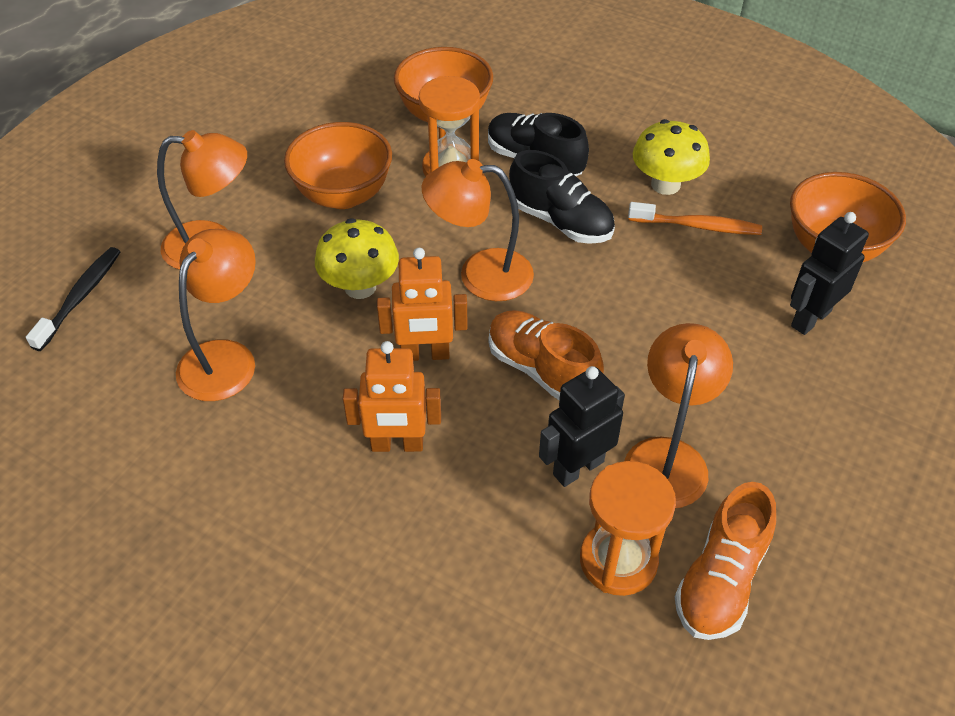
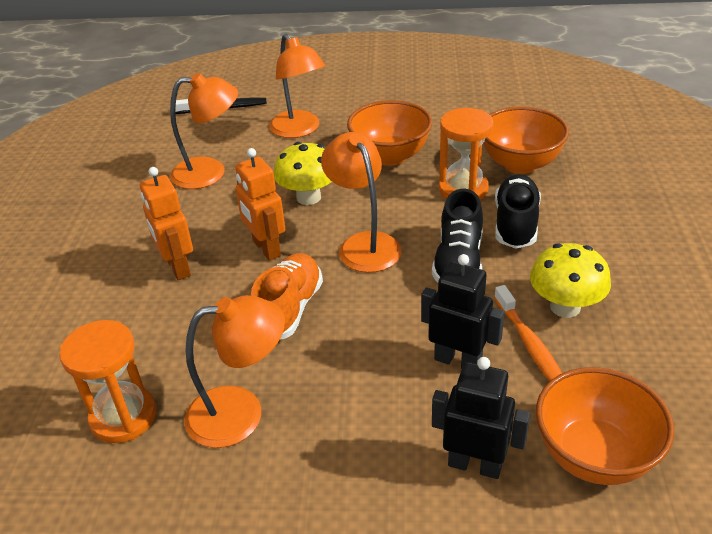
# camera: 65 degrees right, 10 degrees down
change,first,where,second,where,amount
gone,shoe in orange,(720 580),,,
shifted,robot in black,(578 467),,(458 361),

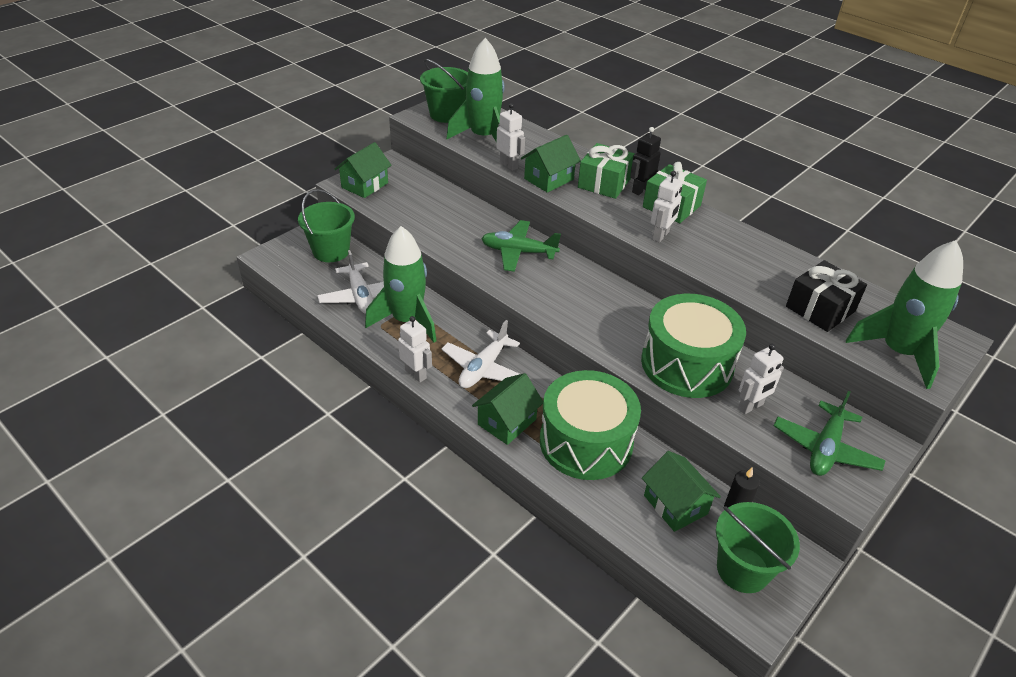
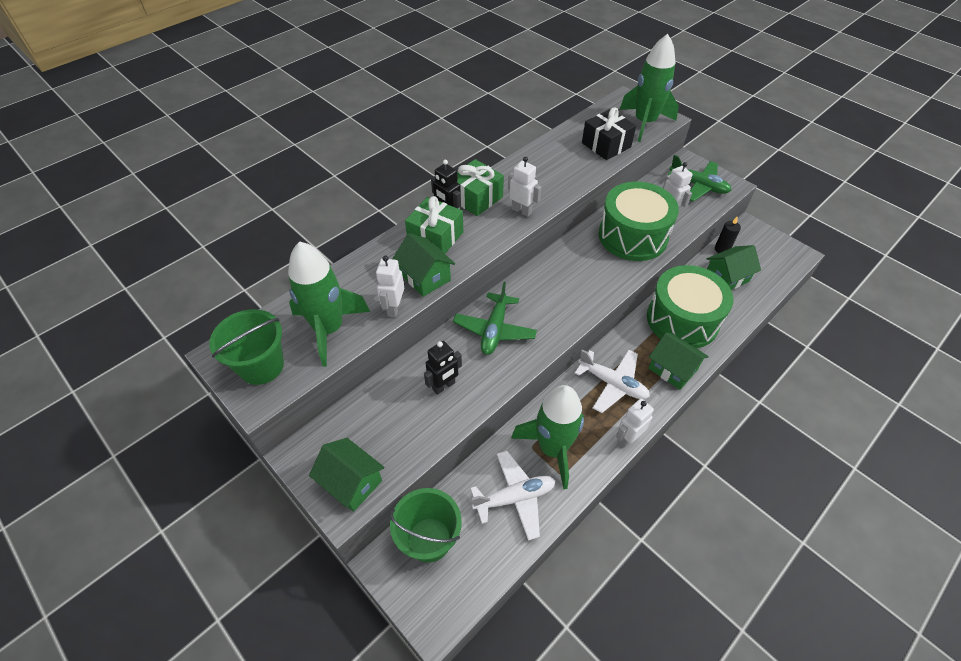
# camera: 85 degrees left, 10 degrees up
change,first,where,second,where,amount
gone,bucket in green,(742 569),,,
new,,,robot in black,(444 386),
rotated,robot in white,(509 165),,(394 308),45 degrees counterclockwise

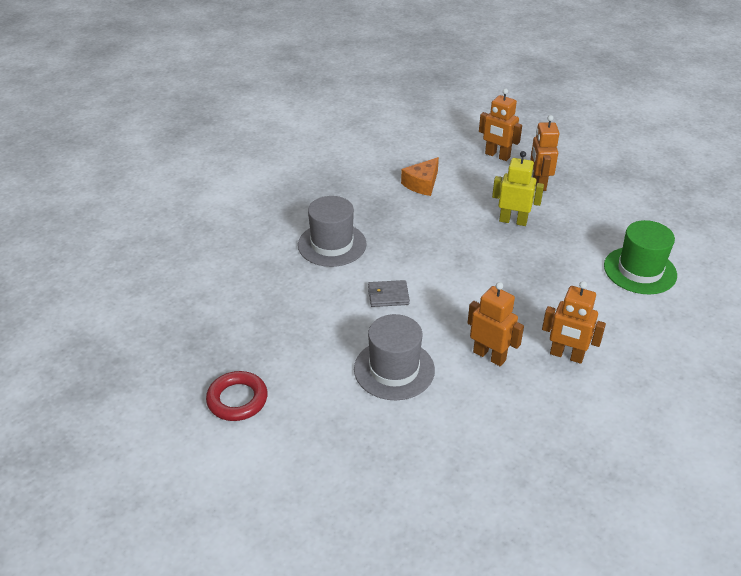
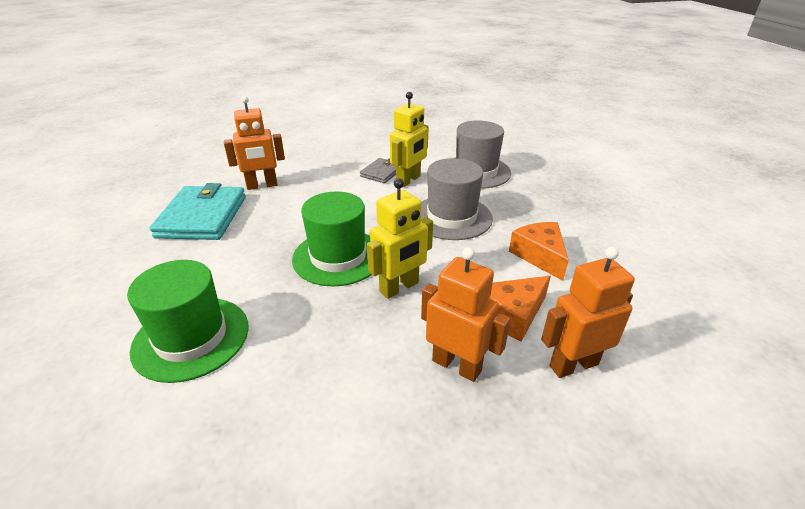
# camera: 125 degrees right, 5 degrees down
change,first,where,second,where,amount
gone,ring in red,(237 399),,,
new,,,hat in green,(338 257),
new,,,robot in yellow,(408 180),
new,,,cheese in orange,(513 314),
shifted,hat in grey,(394 369),,(451 217),
swapped,robot in orange,(566 355),wallet in turquoise,(202 217),

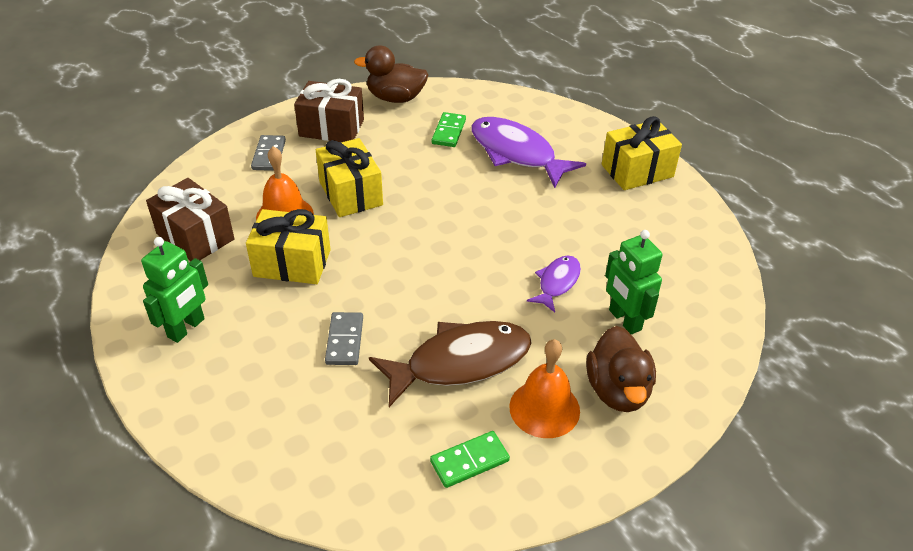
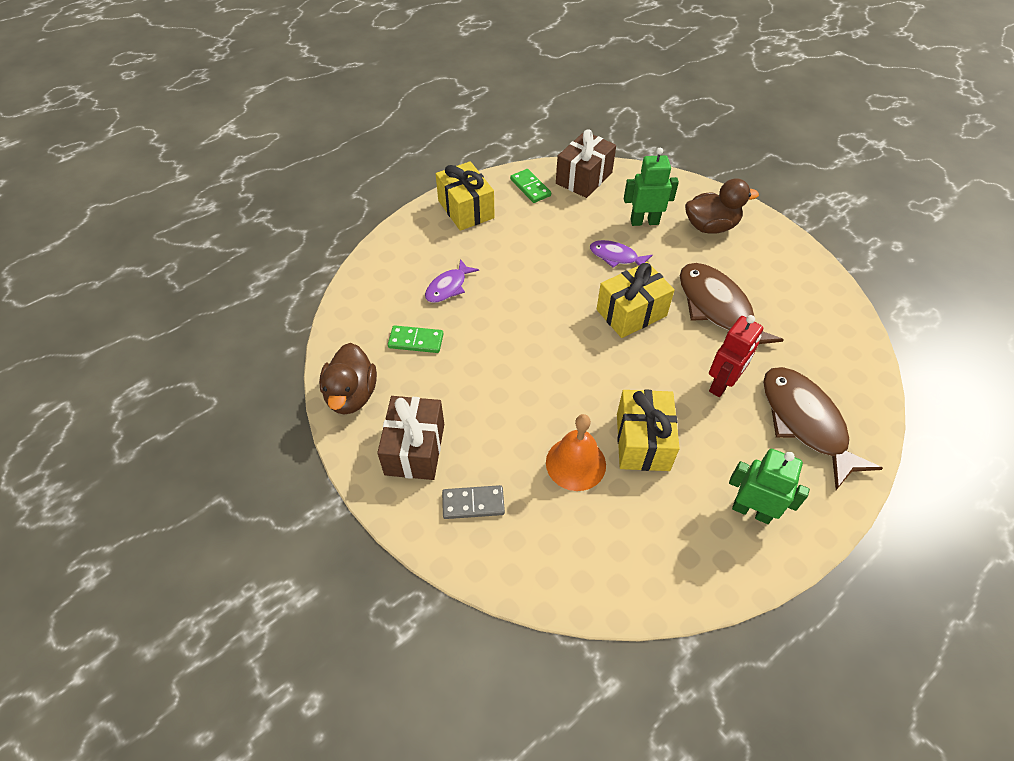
# camera: 95 degrees left, 10 degrees up
change,first,where,second,where,amount
gone,bell in orange,(544 408),,,
new,,,fish in brown,(805 423),
shifted,gift in brown,(195 237),,(584 178),
shifted,gift in yellow,(351 193),,(631 312),
shifted,domino in green,(469 461),,(530 187),
swapped,domino in grey,(344 340),robot in red,(722 384),
rotated,robot in green,(624 320),,(644 221),150 degrees counterclockwise
scaled,fish in purple,(516 153),,(448 287),x0.53

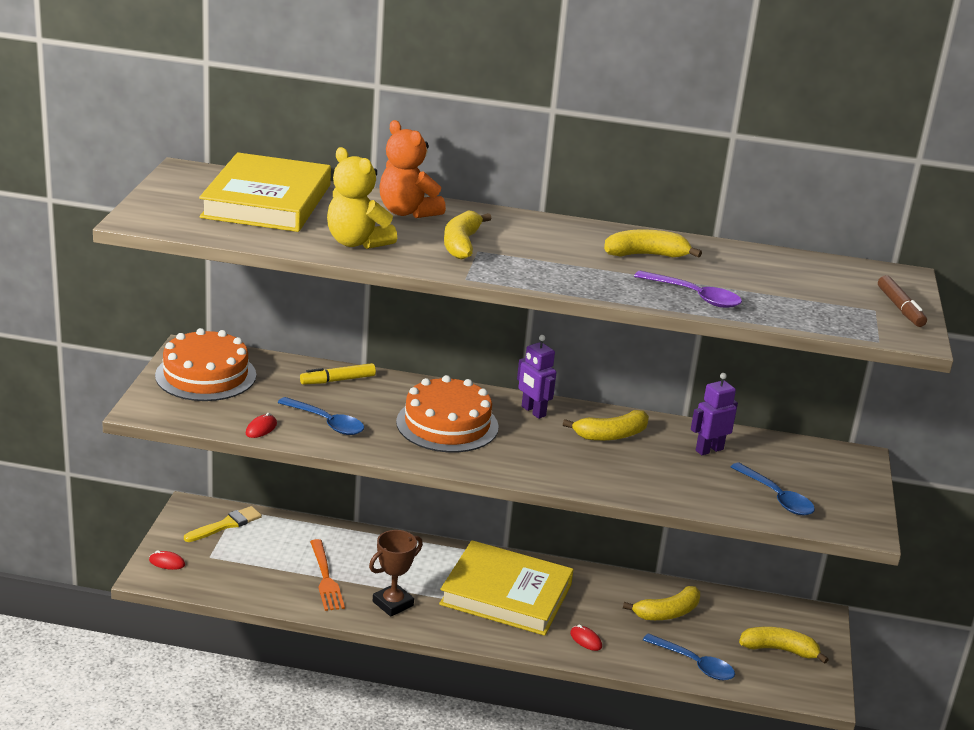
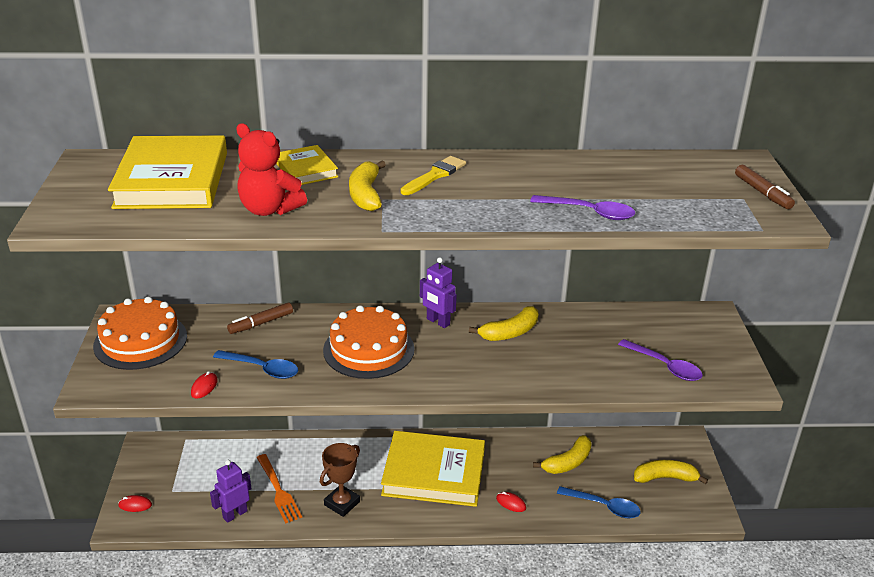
# camera: 10 degrees left, 5 degrees up
change,first,where,second,where,amount
gone,banana in yellow,(646 255),,,
shifted,brush in yellow,(226 525),,(435 175),
shifted,robot in purple,(709 450),,(235 514),
swapped,teddy bear in orange,(407 212),book in yellow,(306 169),
repainted,marker in yellow,(337 380),marker in brown,(261 323),
repainted,teddy bear in yellow,(357 242),teddy bear in red,(269 209),
repainted,spoon in blue,(777 497),spoon in purple,(665 366),

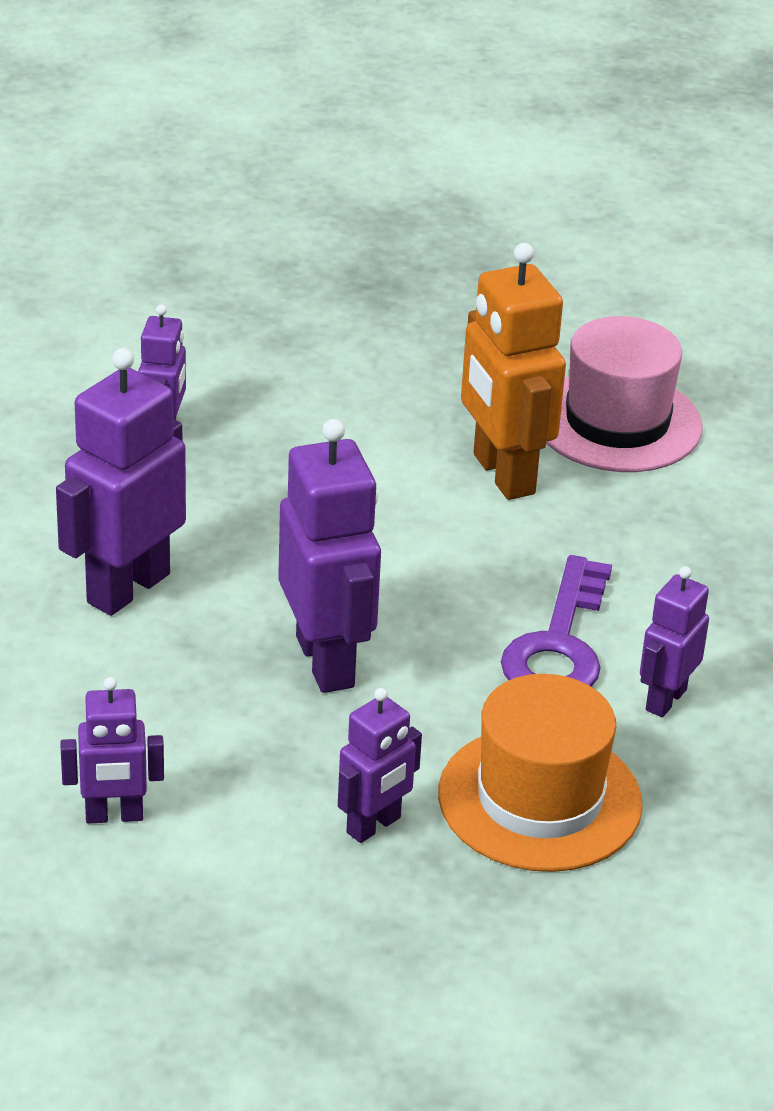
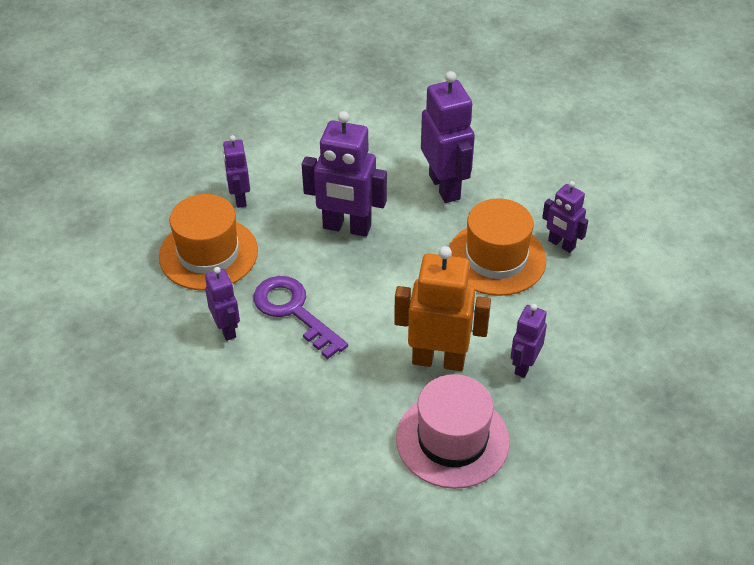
# camera: 125 degrees right, 10 degrees up
change,first,where,second,where,amount
new,,,hat in orange,(496 258),
shifted,robot in purple,(114 816),,(524 365),

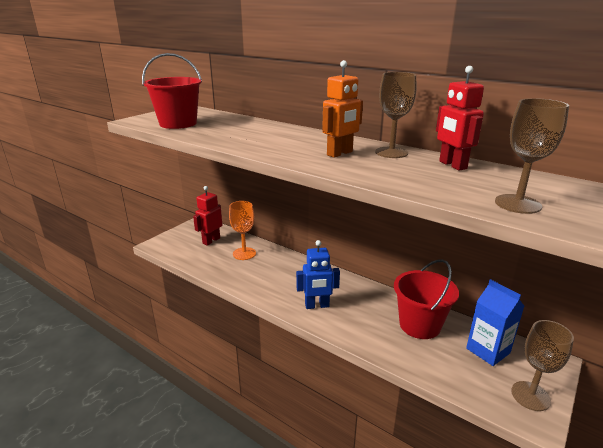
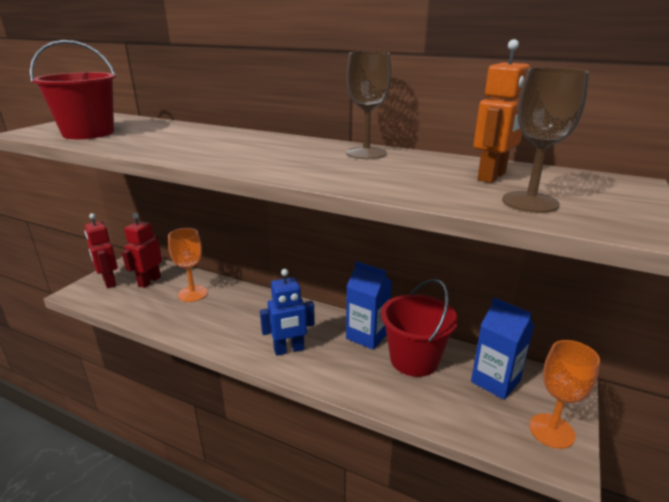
# camera: 10 degrees left, 0 degrees up
change,first,where,second,where,amount
new,,,carton in blue,(367 336),
shifted,robot in orange,(340 153),,(492 177),
shifted,robot in red,(452 165),,(109 282),
repainted,goblet in brown,(530 396),goblet in orange,(551 431),

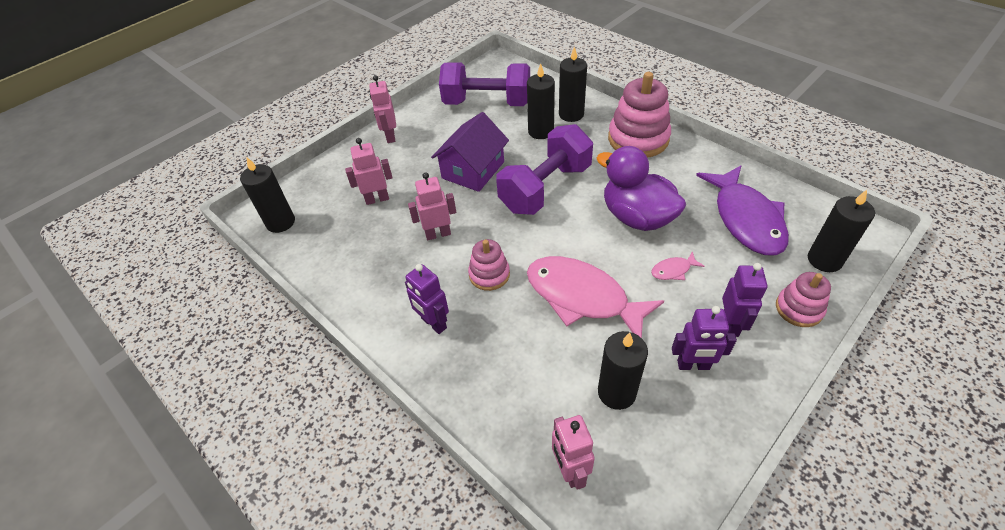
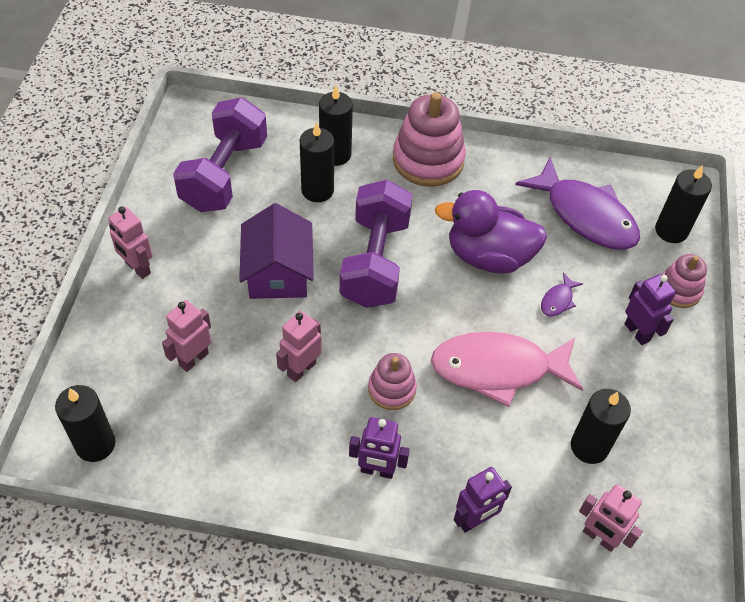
# camera: 40 degrees left, 5 degrees up
change,first,where,second,where,amount
shifted,robot in purple,(693 365),,(475 520),
repainted,fish in pink,(673 270),fish in purple,(558 300),
rotated,dumbbell in purple,(487 103),,(224 174),45 degrees counterclockwise

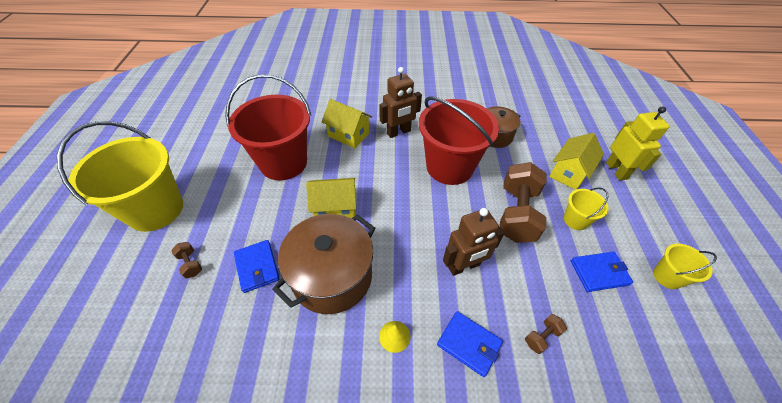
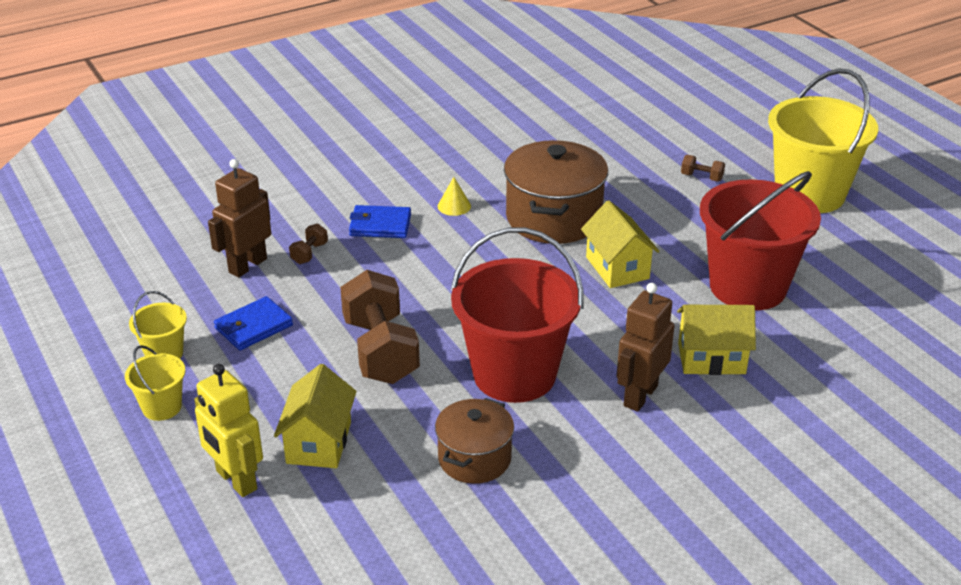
# camera: 150 degrees right, 15 degrees down
change,first,where,second,where,amount
gone,wallet in blue,(257 267),,,
shifted,robot in brown,(464 266),,(247 265),
shifted,bucket in yellow,(575 220),,(162 407),
rotated,house in yellow,(335 209),,(617 268),75 degrees counterclockwise

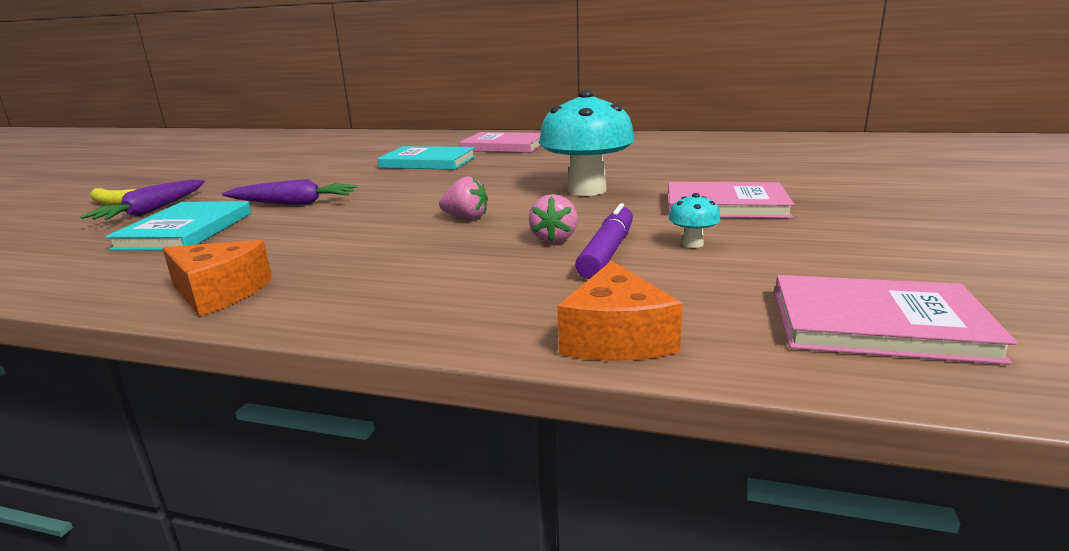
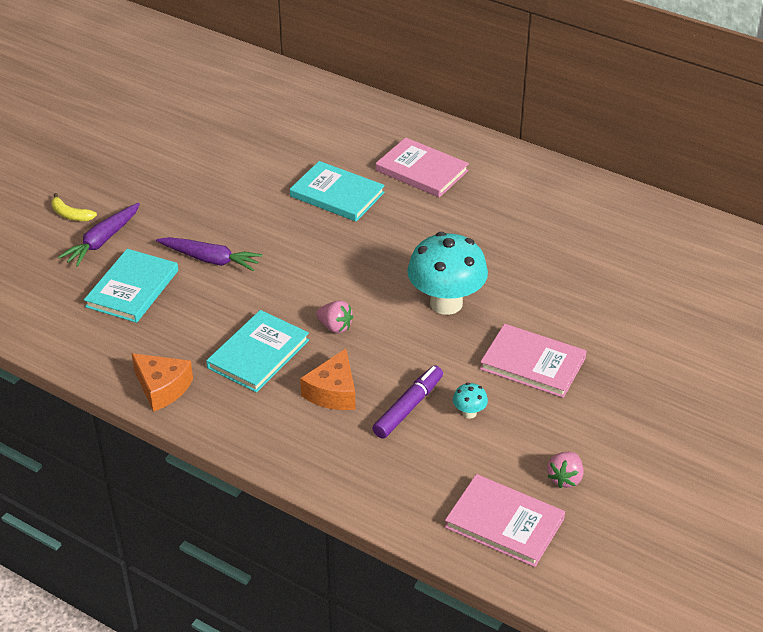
# camera: 15 degrees right, 20 degrees up
change,first,where,second,where,amount
new,,,book in turquoise,(258 354),
shifted,strawberry in pink,(554 239),,(565 478),
shifted,cheese in orange,(616 337),,(333 392),

